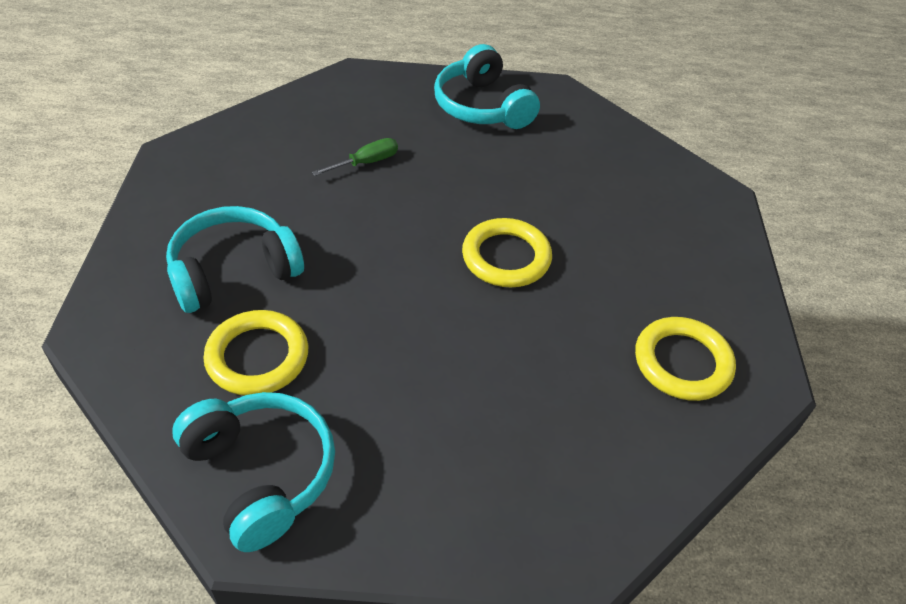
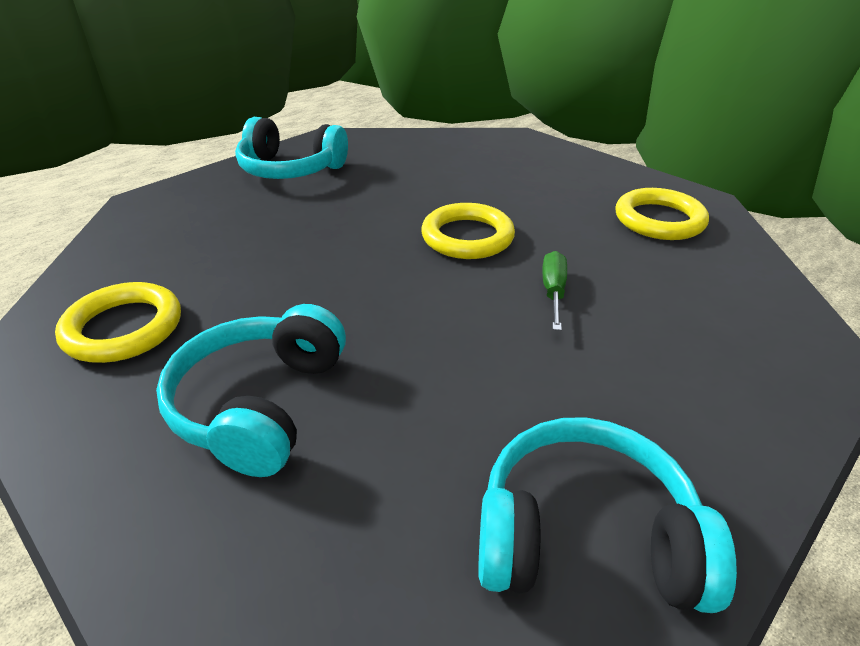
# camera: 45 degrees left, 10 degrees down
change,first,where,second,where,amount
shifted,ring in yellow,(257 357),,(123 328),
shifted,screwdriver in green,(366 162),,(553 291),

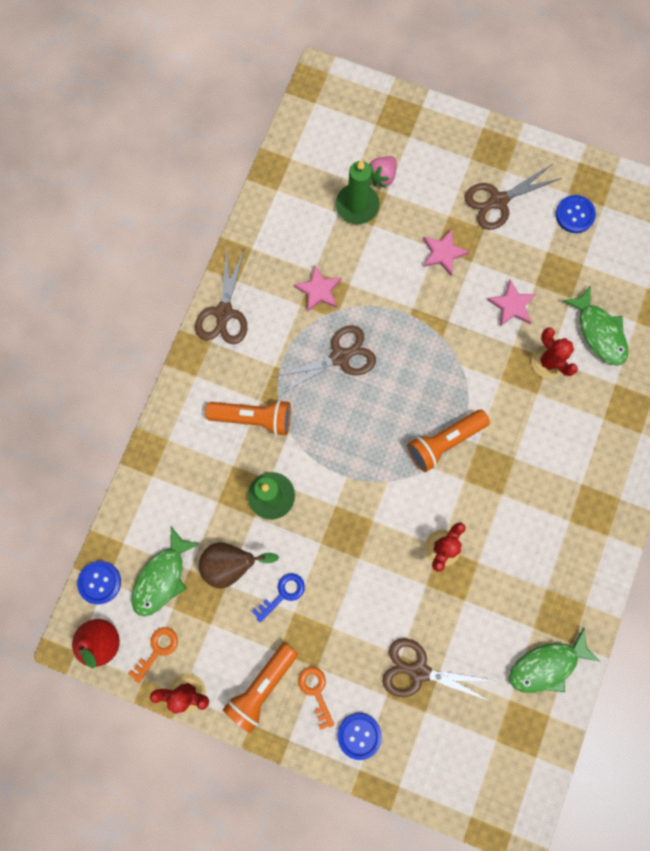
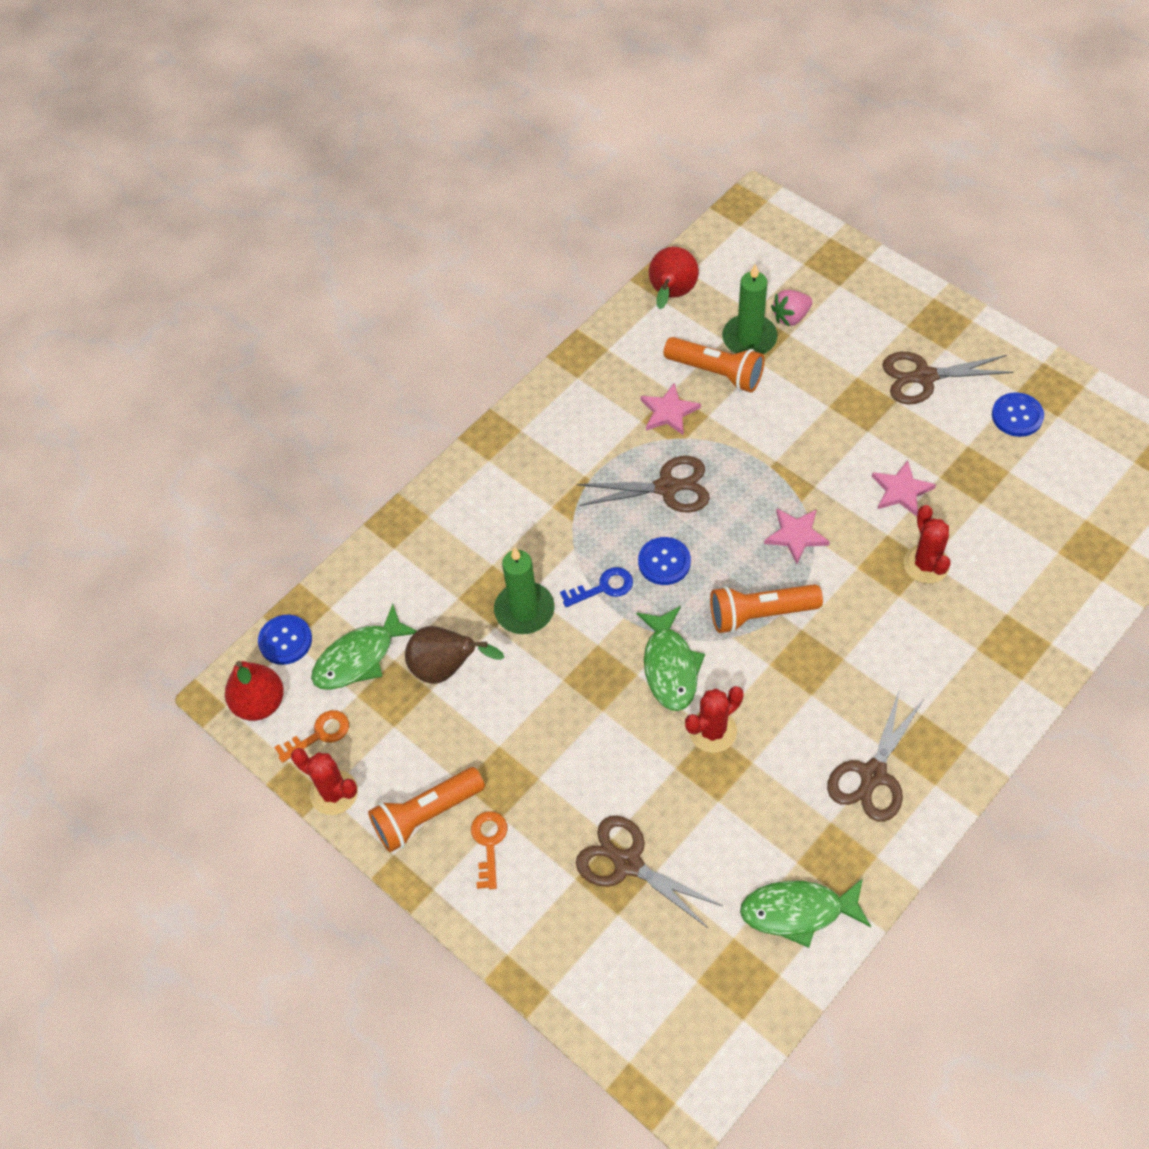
# camera: 25 degrees right, 20 degrees down
change,first,where,second,where,amount
new,,,pear in red,(671 294),
shifted,scissors in brown,(224 313),,(873 775),
shifted,flashlight in orange,(254 418),,(716 373),
shifted,key in blue,(282 594),,(603 587),
shifted,button in blue,(359 735),,(664 562),
shifted,star in pink,(443 253),,(796 535),
shifted,fish in green,(599 332),,(670 666),

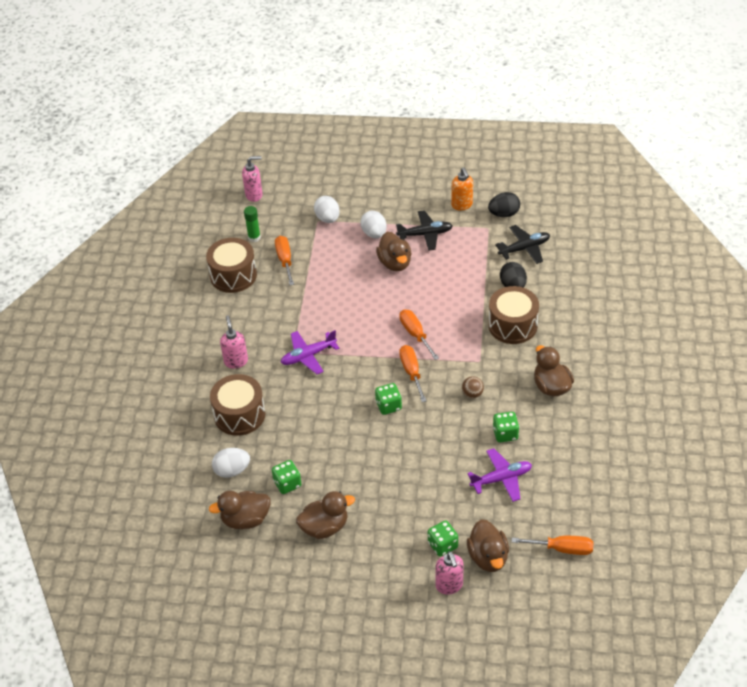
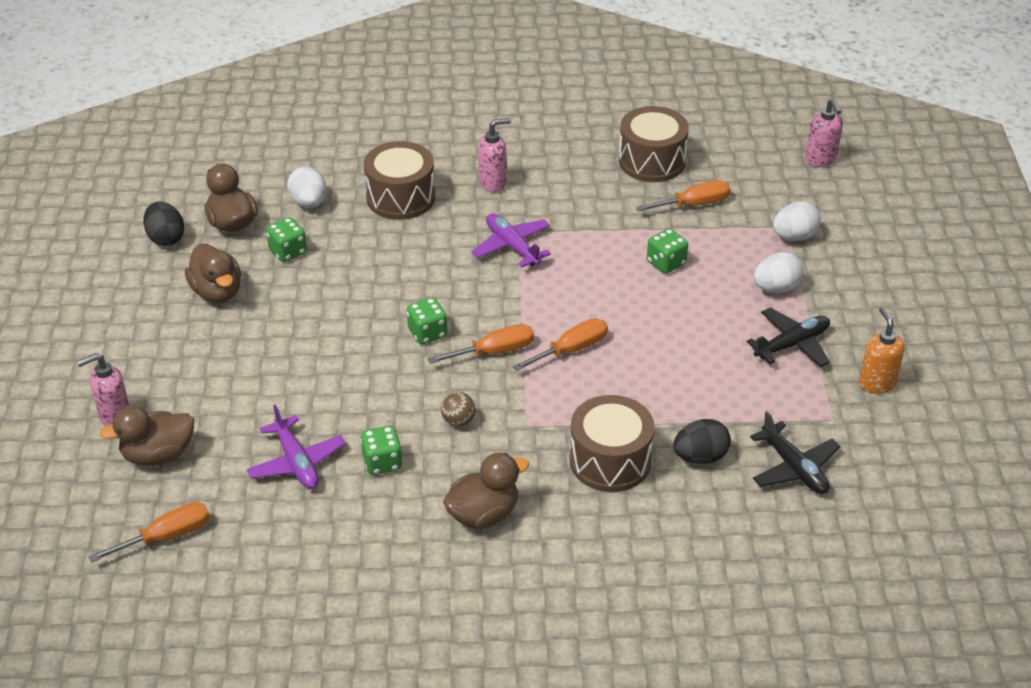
# camera: 80 degrees right, 5 degrees down
change,first,where,second,where,amount
gone,glue stick in green,(254 237),,,
gone,duck in brown,(395 263),,,
shifted,dice in green,(442 545),,(666 263),
shifted,egg in black,(504 214),,(166 238),
rotated,plane in black,(425 234),,(792 344),105 degrees counterclockwise
rotated,soap dispenser in orange,(462 205),,(876 383),105 degrees clockwise
rotated,screwdriver in orange,(562 549),,(166 537),120 degrees counterclockwise

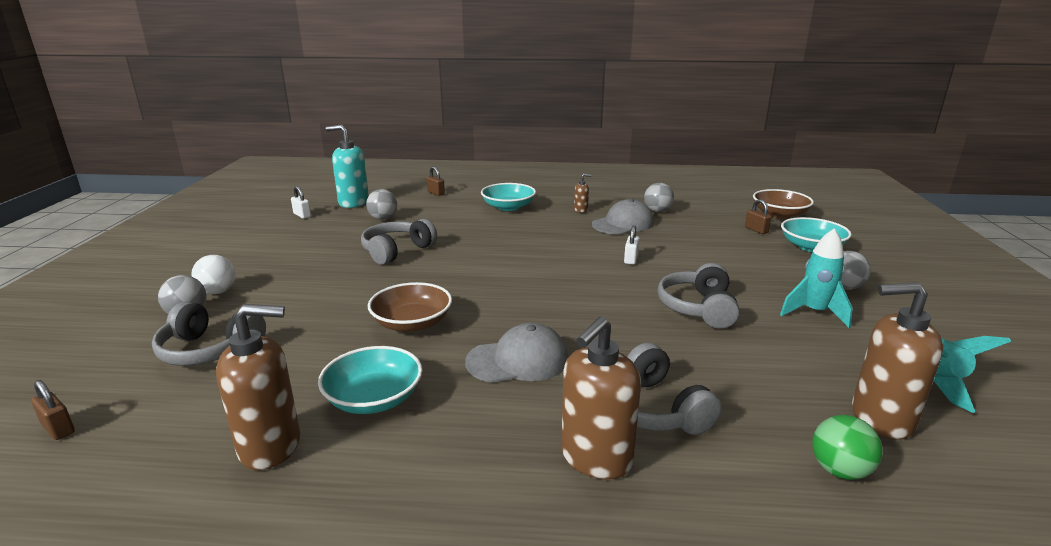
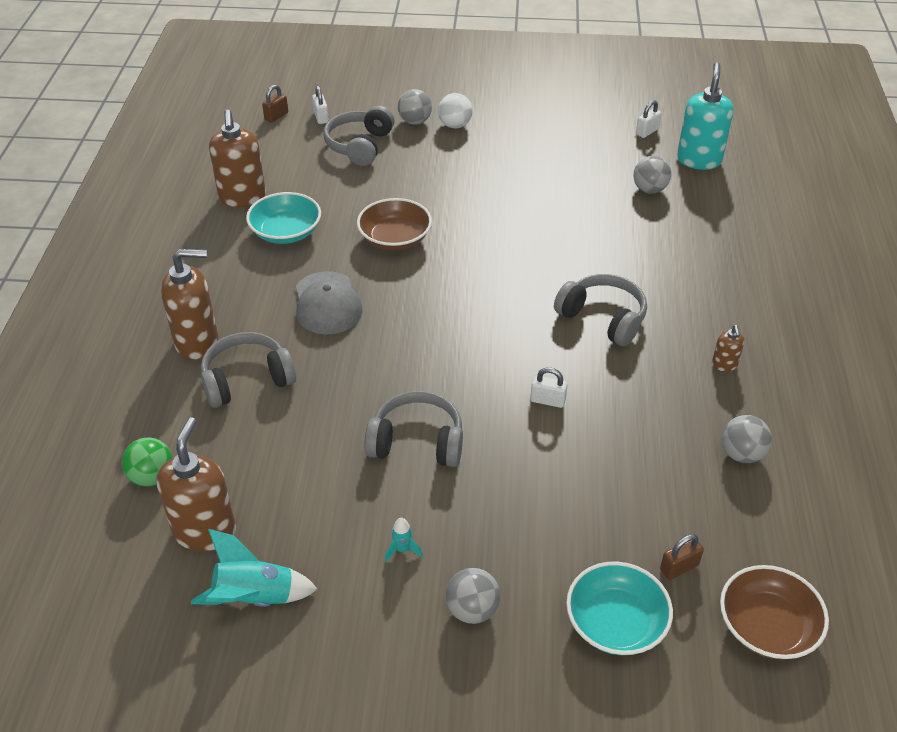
# camera: 90 degrees right, 20 degrees up
change,first,where,second,where,amount
gone,padlock in brown,(436 193),,,
gone,bowl in turquoise,(508 207),,,
gone,cap in grey,(623 224),,,
new,,,padlock in white,(321 117),
shifted,headphones in grey,(397 251),,(603 318),
rotated,soap dispenser in brown,(595 458),,(197 342),135 degrees clockwise
scaled,rocket in turquoise,(814 313),,(402 550),x0.48

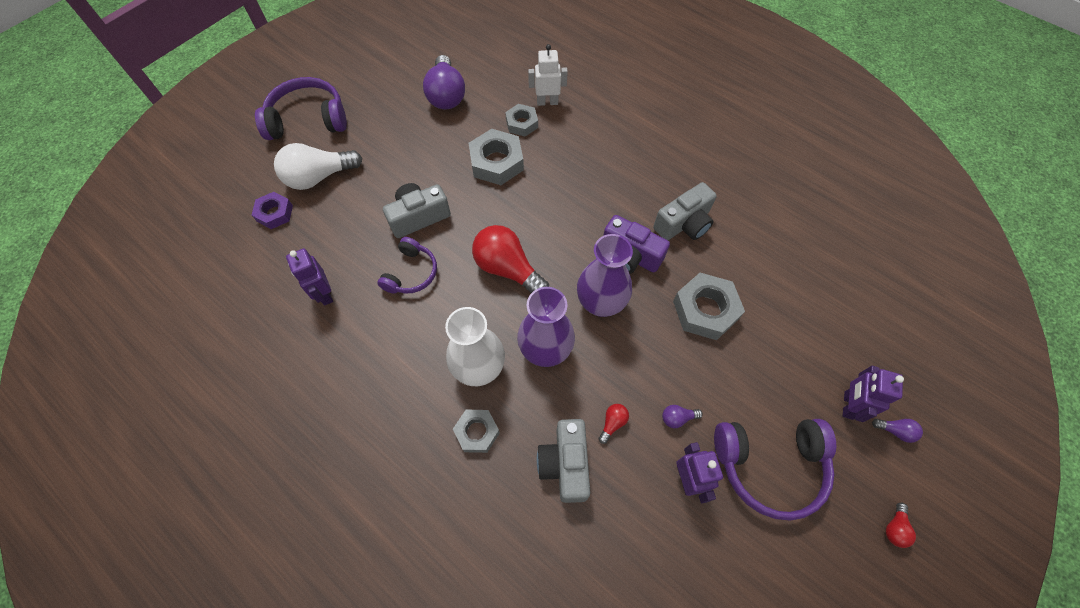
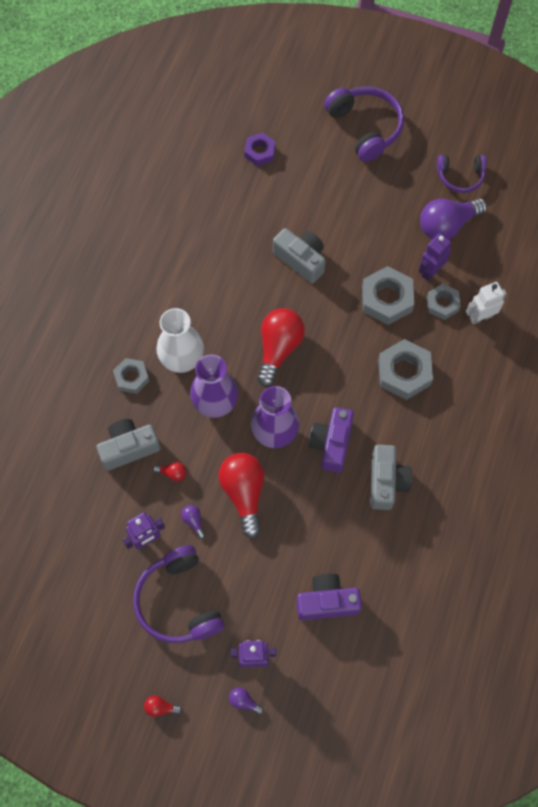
# camera: 70 degrees right, 5 degrees up
change,first,where,second,where,amount
gone,light bulb in white,(319 177),,,
new,,,light bulb in red,(244 493),
new,,,camera in purple,(327 601),
shifted,robot in purple,(324 294),,(430 271),
shifted,headphones in purple,(411 273),,(460 176),
shifted,nut in grey,(705 310),,(404 372),
rotated,robot in white,(547 102),,(480 317),90 degrees counterclockwise
rotated,camera in grey,(684 224),,(386 482),120 degrees counterclockwise
rotated,light bulb in purple,(895 431),,(244 701),120 degrees clockwise

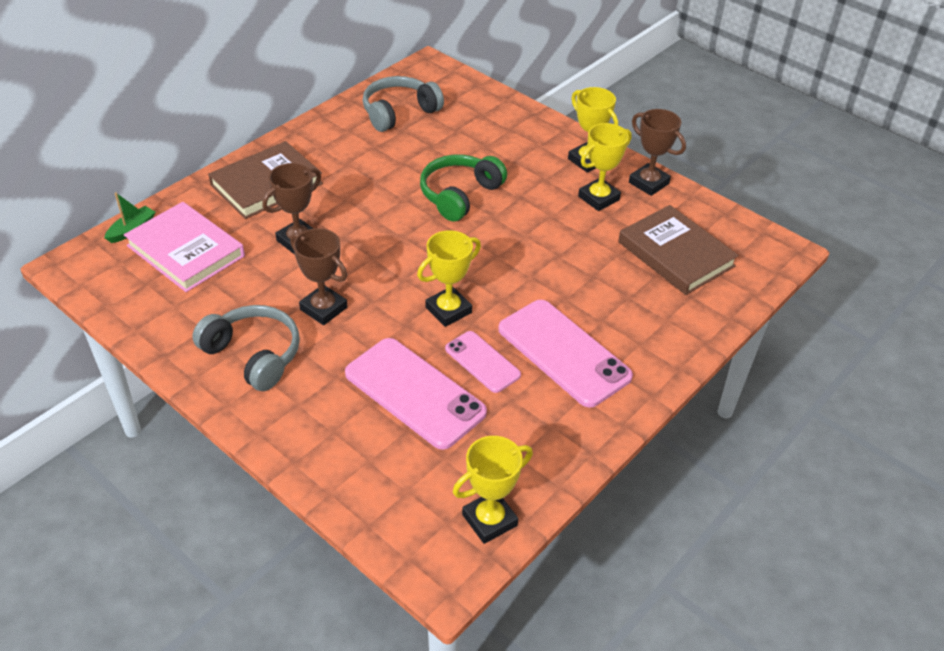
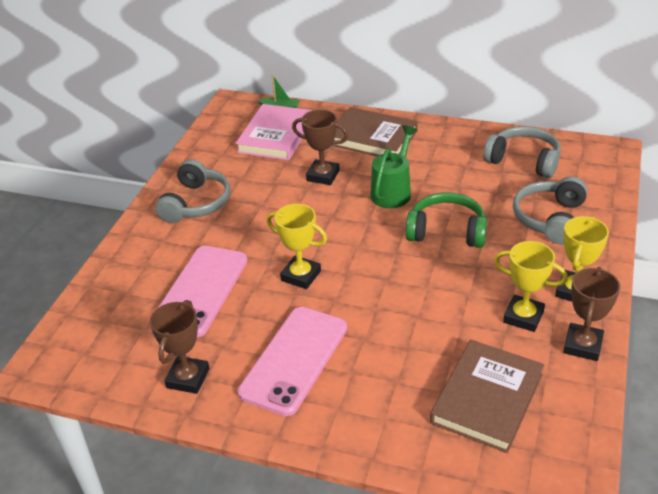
# camera: 70 degrees right, 5 degrees down
change,first,where,second,where,amount
gone,phone in pink,(482 362),,,
gone,trophy in yellow,(489 520),,,
new,,,watering can in green,(393 191),
new,,,headphones in grey,(550 219),
shifted,trophy in brown,(323 308),,(188 378),

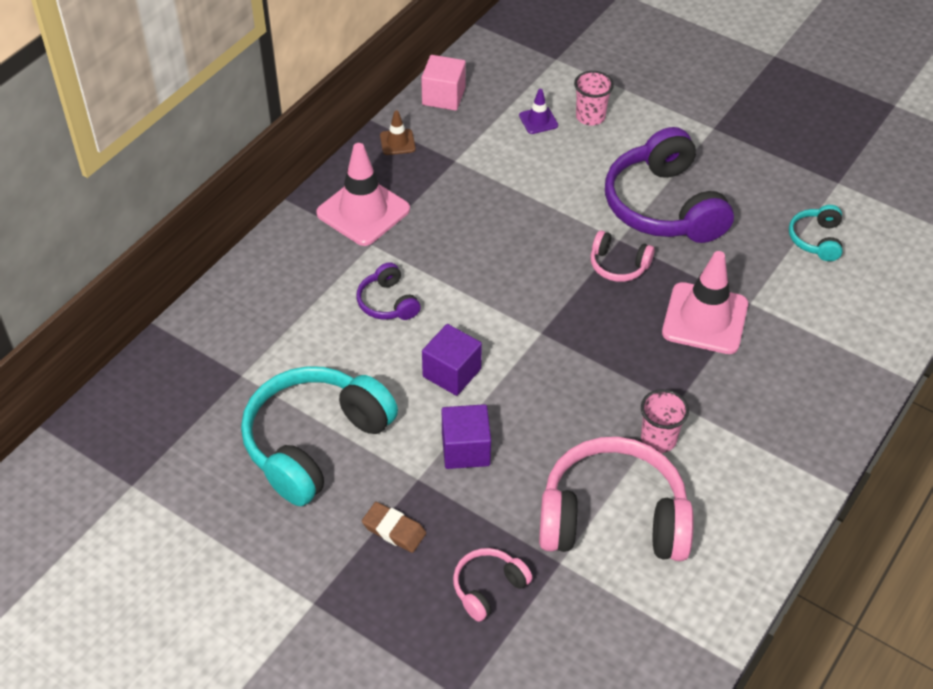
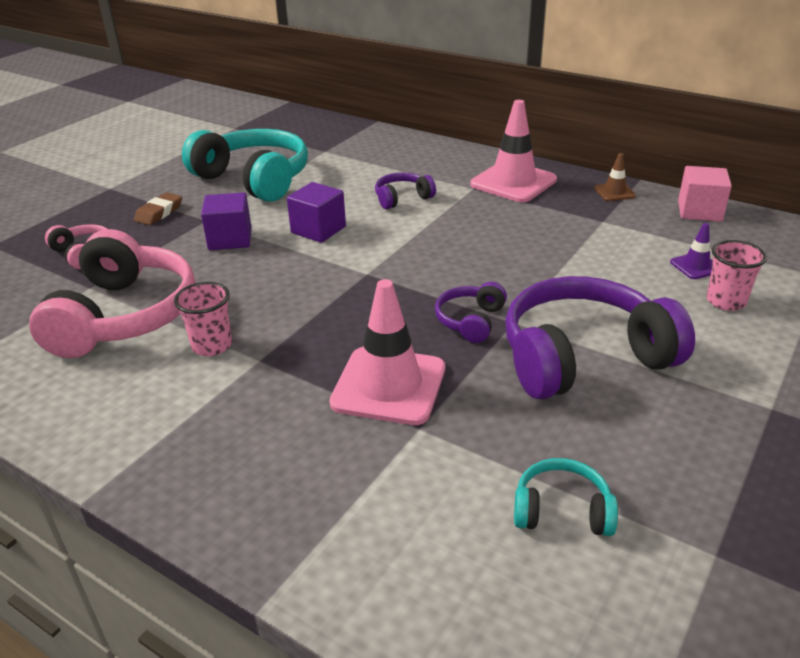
# camera: 90 degrees right, 15 degrees down
change,first,where,second,where,amount
repainted,headphones in pink,(618 265),headphones in purple,(470 321),

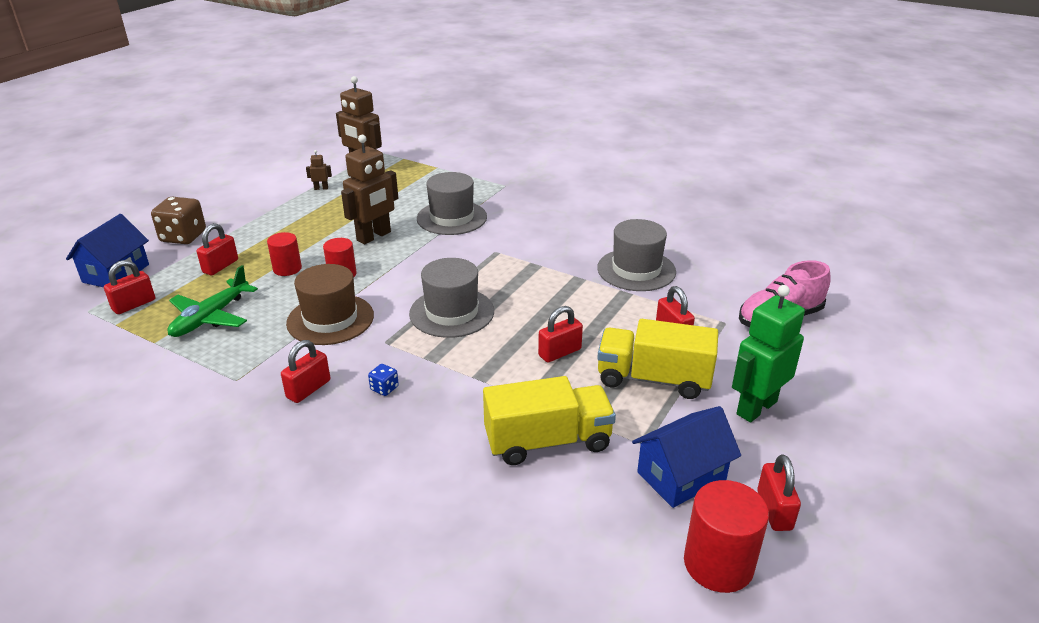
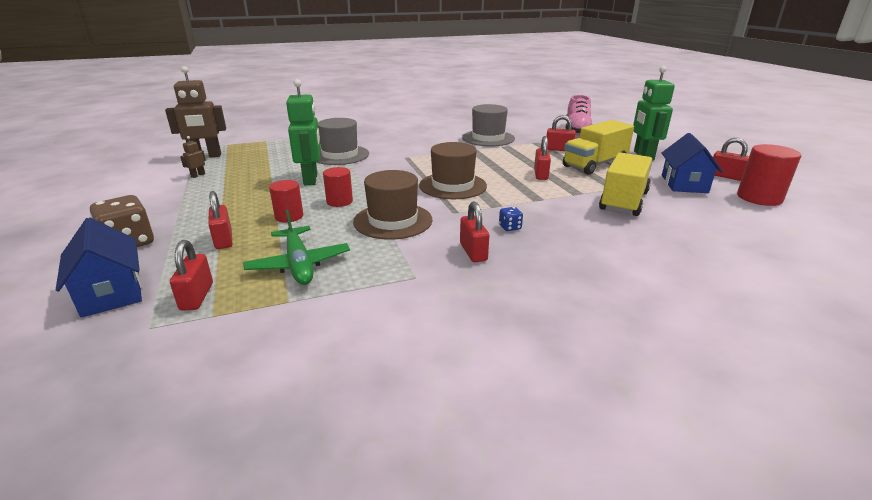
# camera: 50 degrees left, 5 degrees down
change,first,where,second,where,amount
repainted,robot in brown,(374 236),robot in green,(311 179),
repainted,hat in grey,(452 312),hat in brown,(452 186),

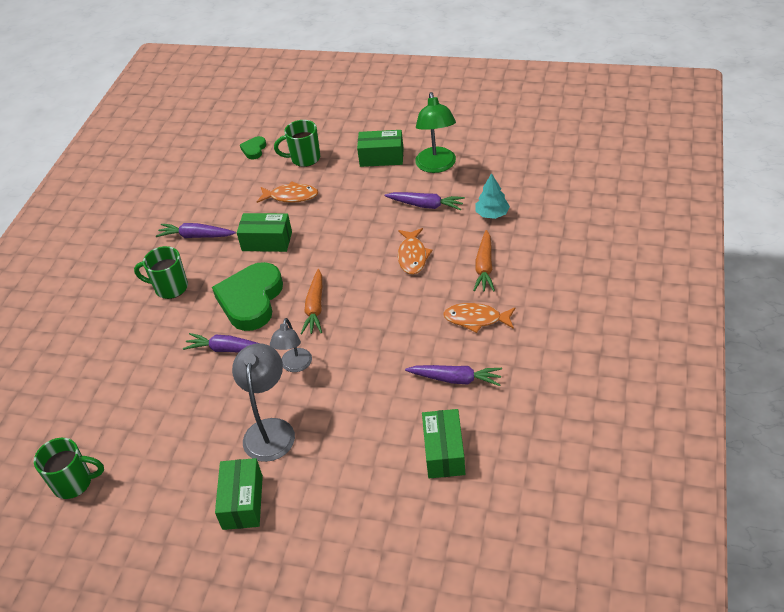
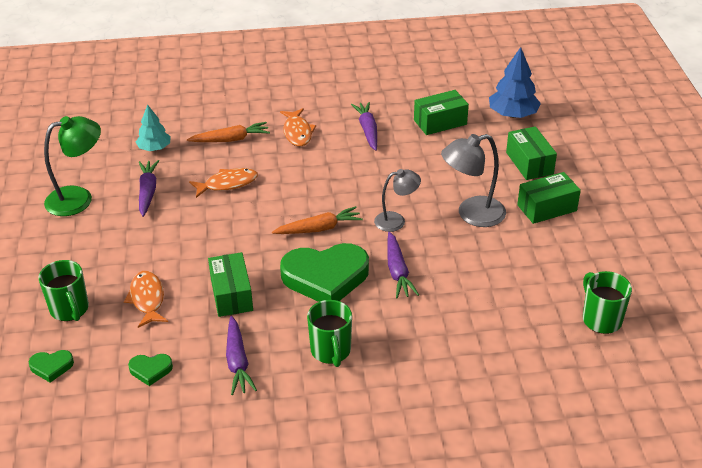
# camera: 115 degrees left, 5 degrees down
change,first,where,second,where,amount
new,,,heart in green,(150 370),
new,,,tree in blue,(512 114),
shifted,box in green,(381 157),,(529 163),

